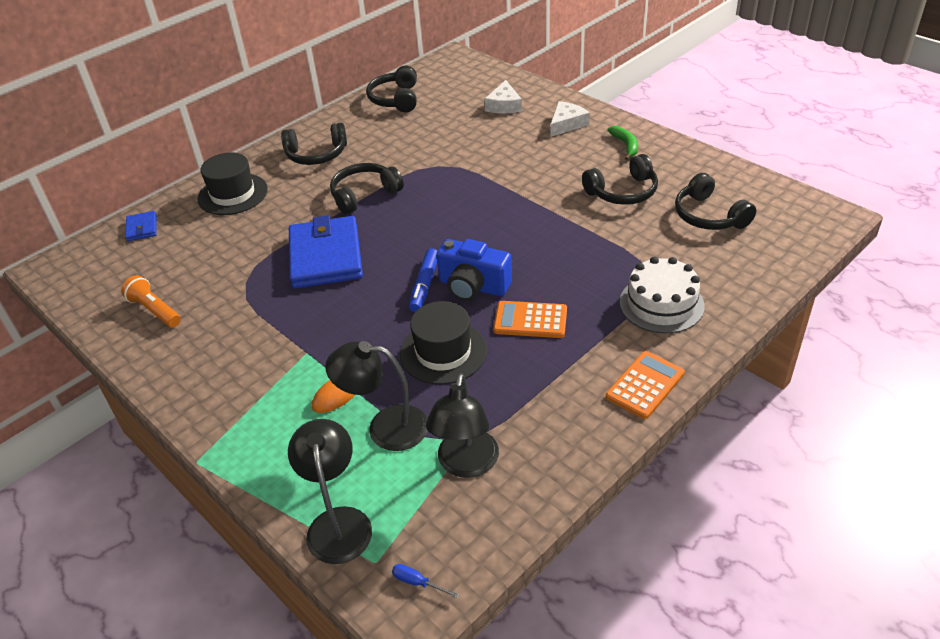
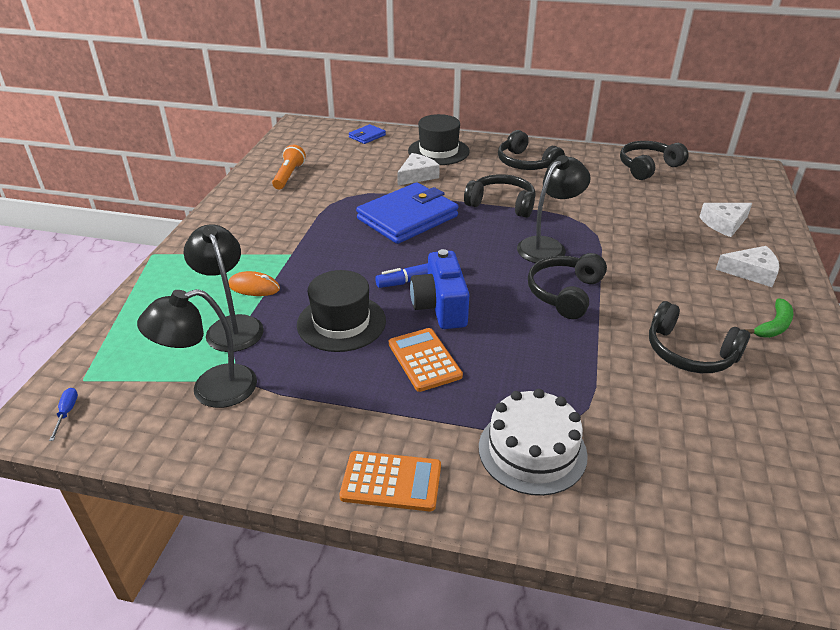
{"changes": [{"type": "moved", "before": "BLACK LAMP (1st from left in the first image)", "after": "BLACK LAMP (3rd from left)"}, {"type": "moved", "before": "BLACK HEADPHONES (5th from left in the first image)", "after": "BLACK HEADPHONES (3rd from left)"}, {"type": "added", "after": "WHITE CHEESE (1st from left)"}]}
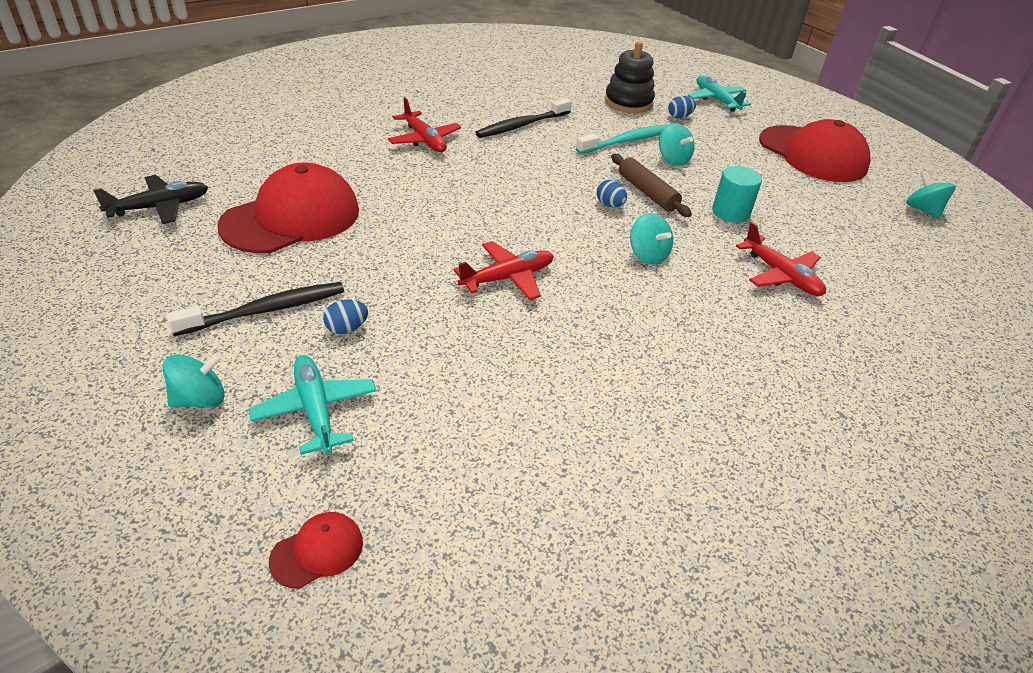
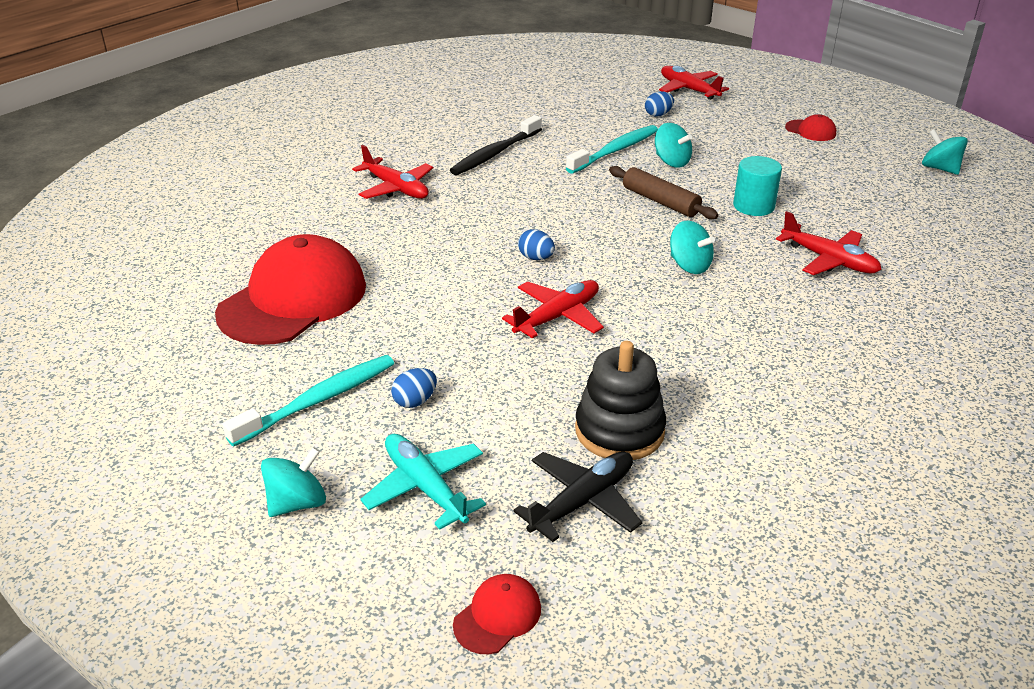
{"changes": [{"type": "moved", "before": "BLACK PLANE"}, {"type": "recoloured", "before": "BLACK TOOTHBRUSH (1st from left)", "after": "TURQUOISE TOOTHBRUSH (1st from left)"}, {"type": "moved", "before": "BLUE EGG (2nd from left)"}, {"type": "moved", "before": "BLACK STACKING TOY"}, {"type": "recoloured", "before": "TURQUOISE PLANE (2nd from left)", "after": "RED PLANE (3rd from left)"}, {"type": "resized", "before": "RED CAP (3rd from left)", "scale": 0.42}]}
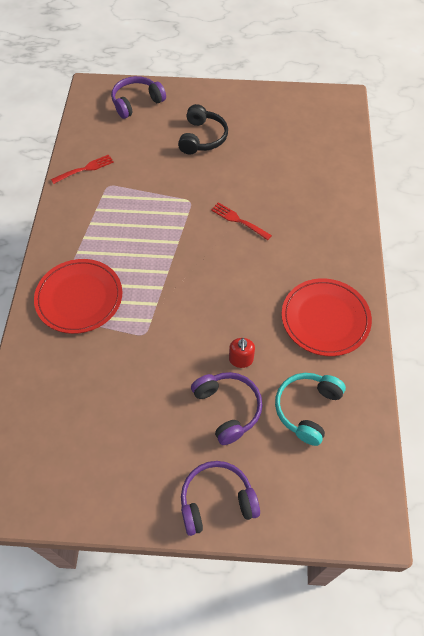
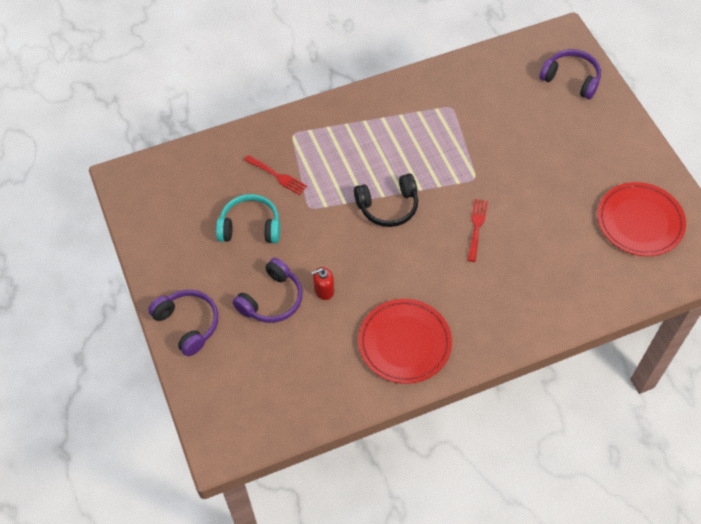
{"changes": [{"type": "moved", "before": "RED PLATE (1st from left in the first image)", "after": "RED PLATE (2nd from left)"}, {"type": "moved", "before": "RED FORK (1st from left)"}, {"type": "moved", "before": "BLACK HEADPHONES"}, {"type": "moved", "before": "TURQUOISE HEADPHONES"}]}
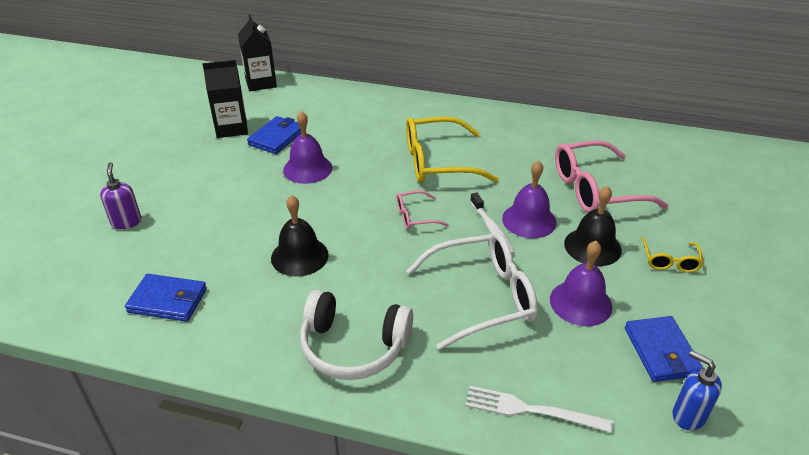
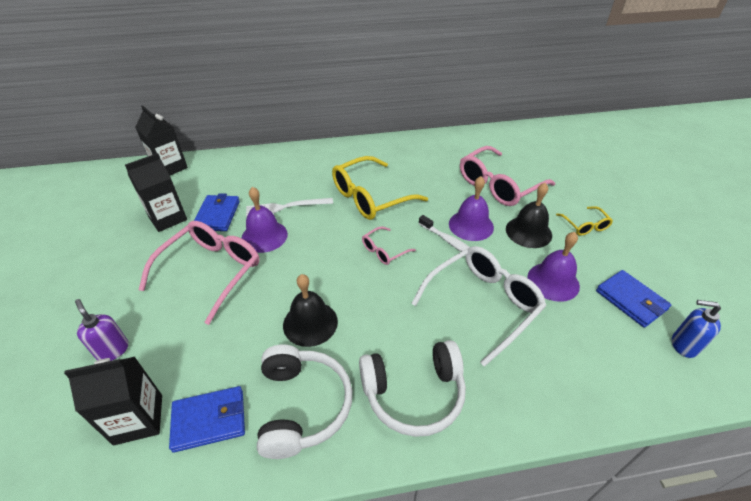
{"changes": [{"type": "moved", "before": "WHITE FORK"}, {"type": "added", "after": "BLACK CARTON (1st from left)"}, {"type": "added", "after": "PINK GLASSES (1st from left)"}, {"type": "added", "after": "WHITE HEADPHONES (1st from left)"}]}
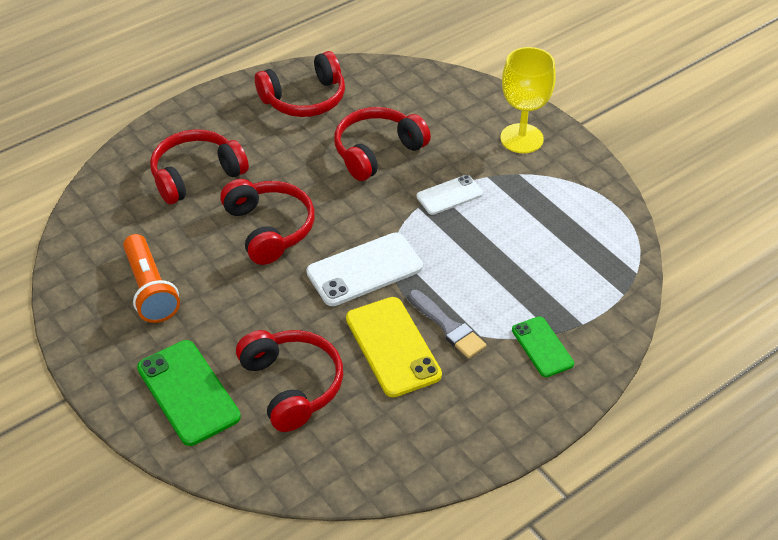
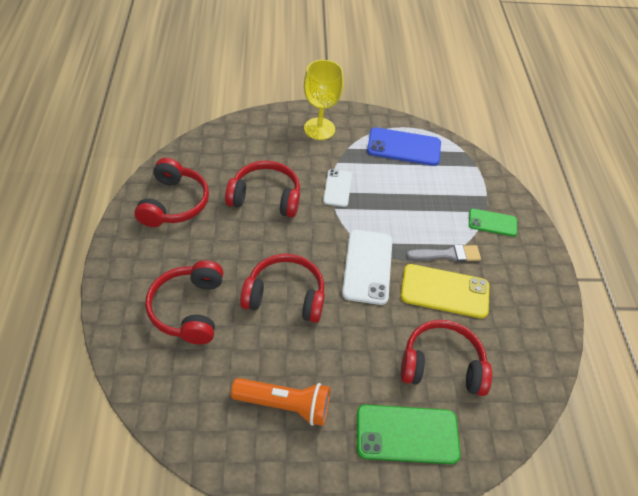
{"changes": [{"type": "turned", "before": "RED HEADPHONES (5th from left in the first image)", "turn": 105}, {"type": "added", "after": "BLUE PHONE"}]}
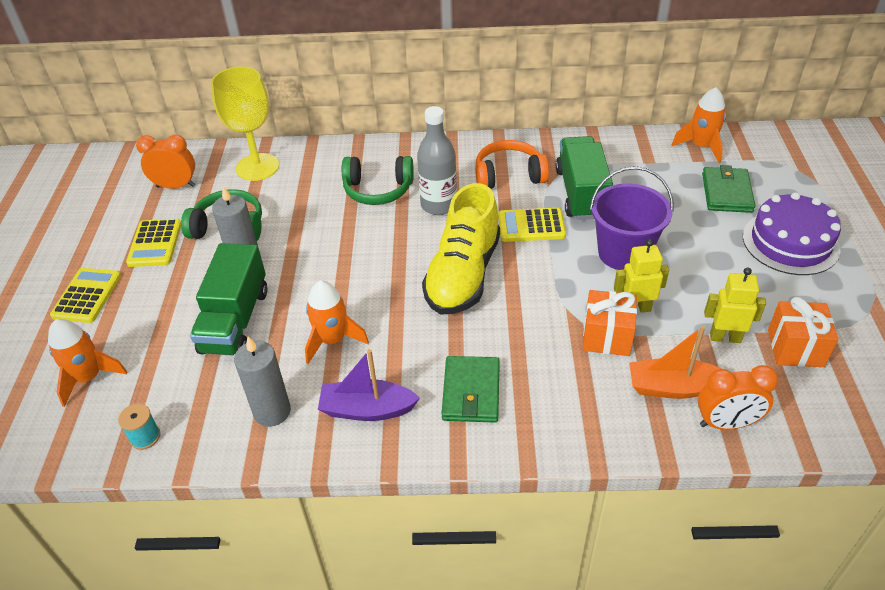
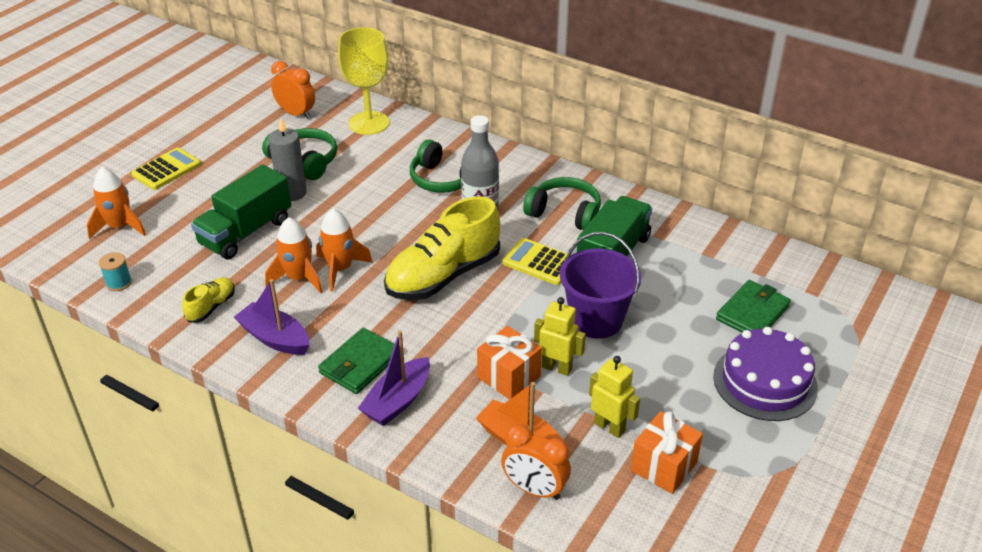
{"changes": [{"type": "removed", "before": "YELLOW CALCULATOR (2nd from left)"}, {"type": "replaced", "before": "GREY CANDLE (2nd from left)", "after": "YELLOW SHOE (1st from left)"}, {"type": "recoloured", "before": "ORANGE HEADPHONES", "after": "GREEN HEADPHONES (3rd from left)"}, {"type": "moved", "before": "ORANGE ROCKET (3rd from left)"}, {"type": "added", "after": "PURPLE BOAT (2nd from left)"}]}
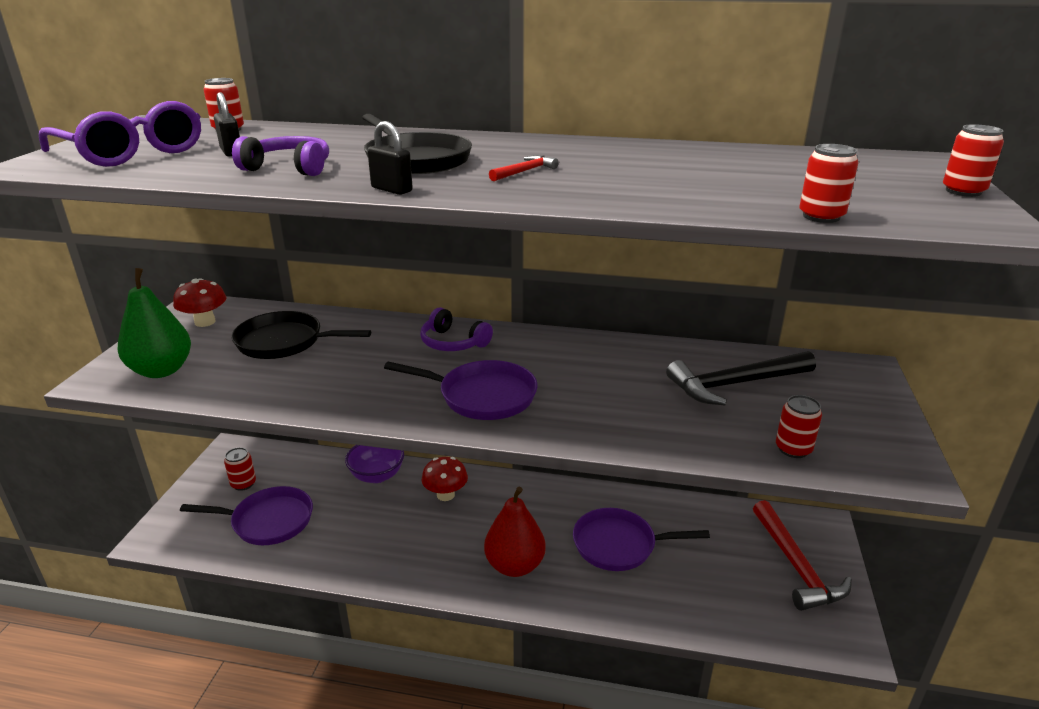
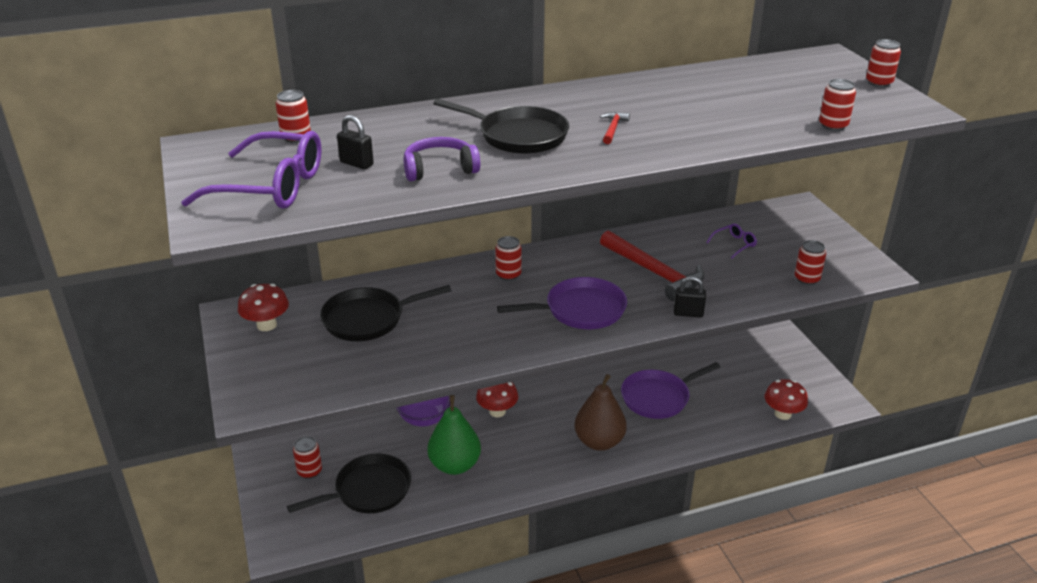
{"changes": [{"type": "moved", "before": "GREEN PEAR"}, {"type": "recoloured", "before": "PURPLE PAN (1st from left)", "after": "BLACK PAN (1st from left)"}, {"type": "moved", "before": "BLACK PADLOCK (2nd from left)"}, {"type": "replaced", "before": "PURPLE HEADPHONES (2nd from left)", "after": "RED CAN (3rd from left)"}, {"type": "recoloured", "before": "RED PEAR", "after": "BROWN PEAR"}, {"type": "replaced", "before": "BLACK HAMMER", "after": "PURPLE GLASSES (2nd from left)"}, {"type": "moved", "before": "RED HAMMER (2nd from left)"}, {"type": "added", "after": "RED MUSHROOM (3rd from left)"}]}
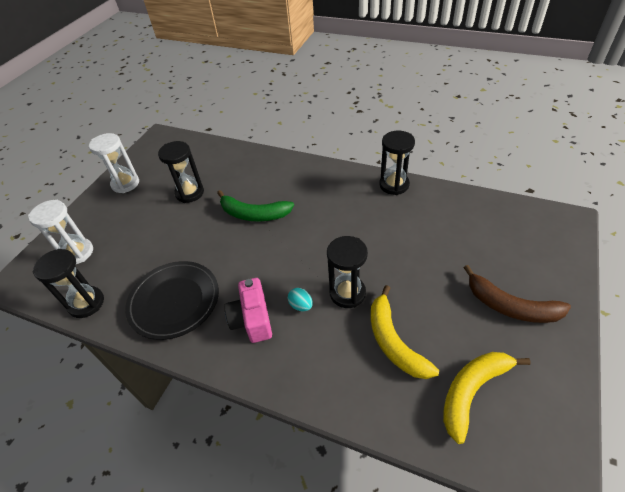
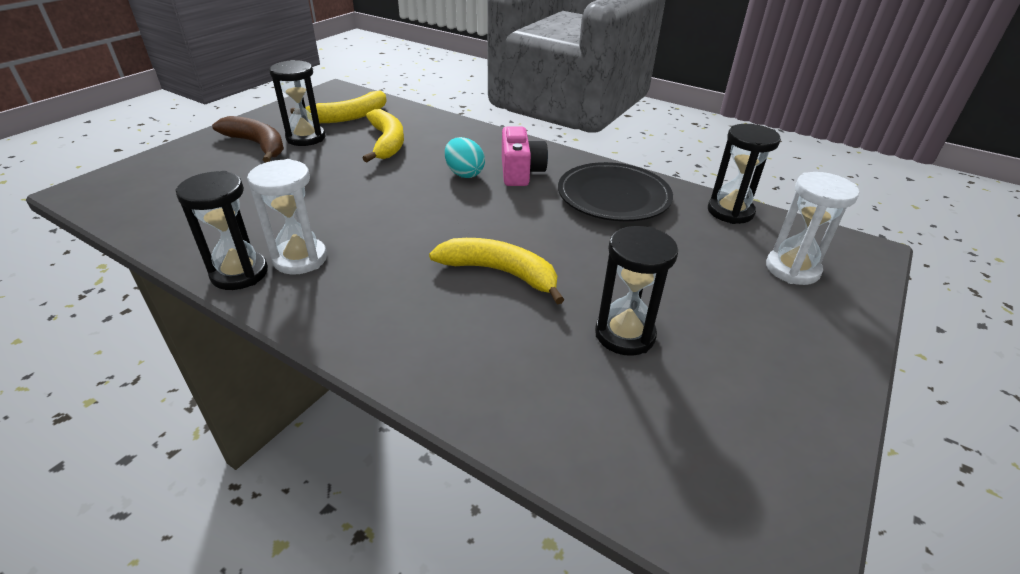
{"changes": [{"type": "moved", "before": "WHITE HOURGLASS (2nd from left in the first image)", "after": "WHITE HOURGLASS (1st from left)"}, {"type": "recoloured", "before": "GREEN BANANA", "after": "YELLOW BANANA (3rd from left)"}, {"type": "resized", "before": "TURQUOISE EGG", "scale": 1.51}, {"type": "moved", "before": "BLACK HOURGLASS (3rd from left in the first image)", "after": "BLACK HOURGLASS (2nd from left)"}]}
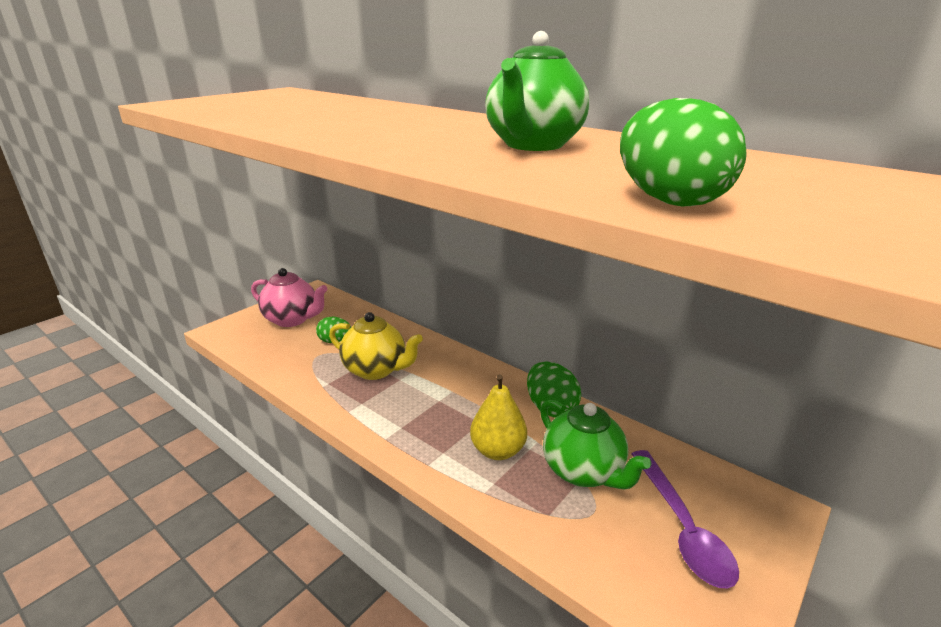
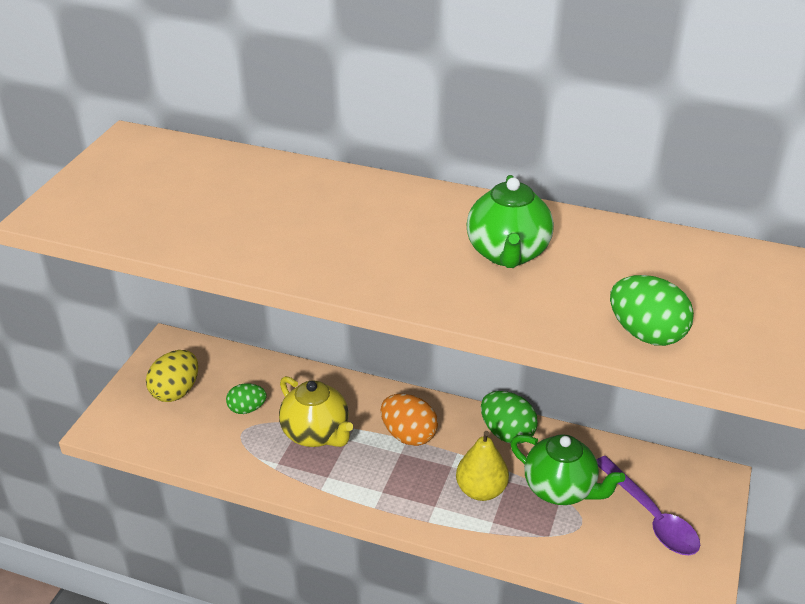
{"changes": [{"type": "replaced", "before": "PINK TEAPOT", "after": "YELLOW EGG"}, {"type": "turned", "before": "YELLOW TEAPOT", "turn": 45}, {"type": "added", "after": "ORANGE EGG"}]}
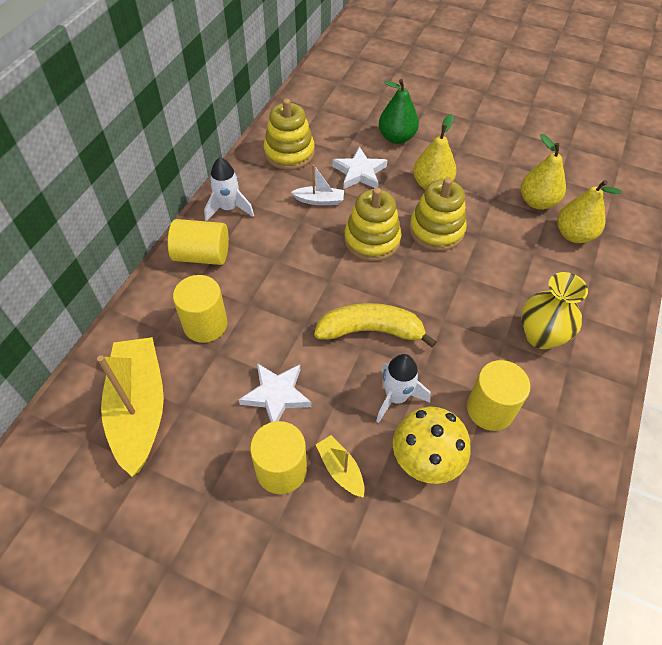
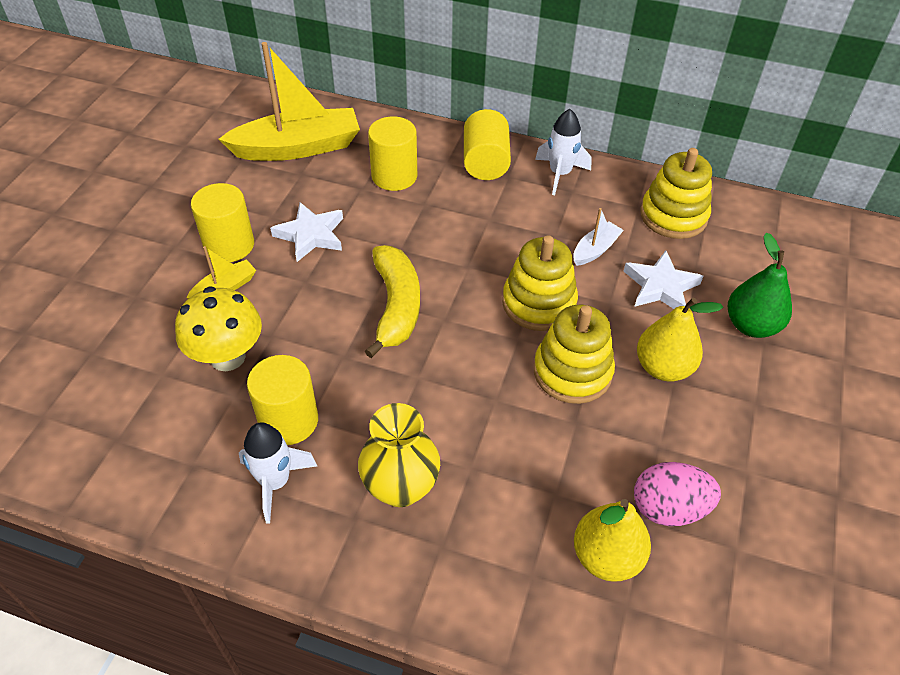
{"changes": [{"type": "turned", "before": "WHITE BOAT", "turn": -135}, {"type": "moved", "before": "WHITE ROCKET (2nd from left in the first image)", "after": "WHITE ROCKET (1st from left)"}, {"type": "replaced", "before": "YELLOW PEAR (2nd from left)", "after": "PINK EGG"}]}
